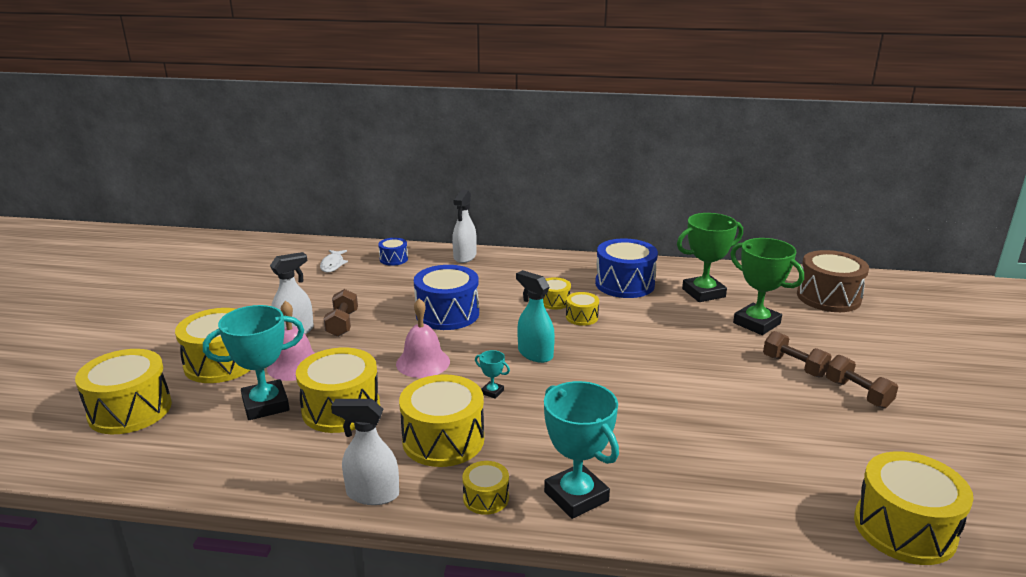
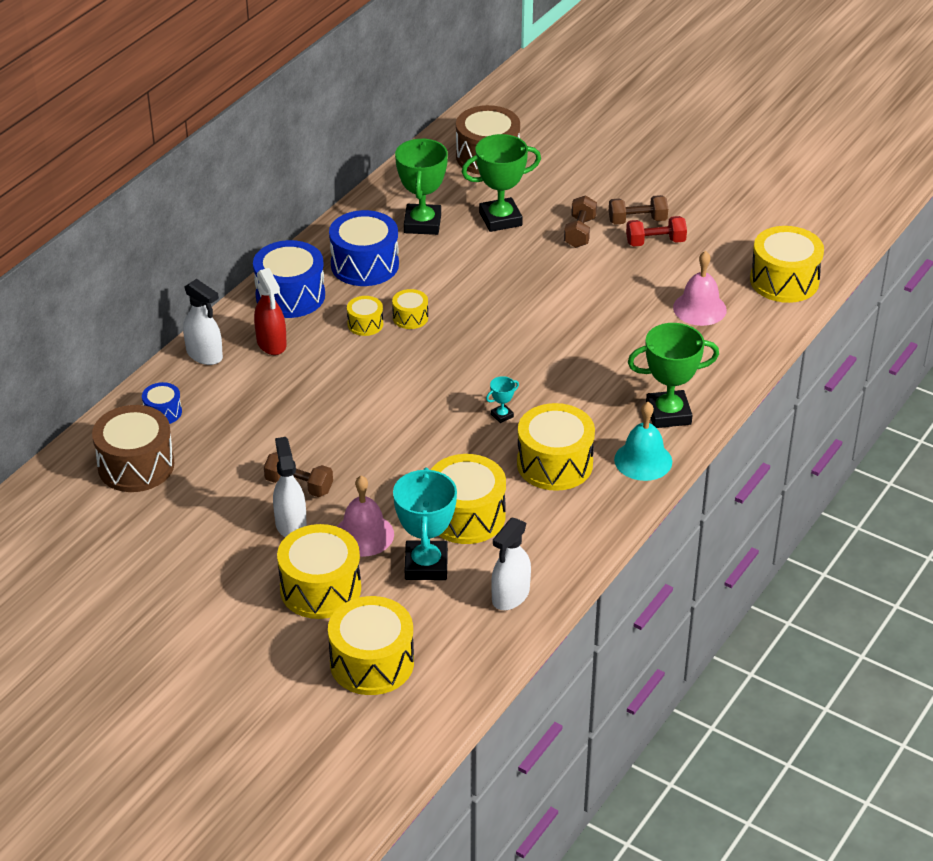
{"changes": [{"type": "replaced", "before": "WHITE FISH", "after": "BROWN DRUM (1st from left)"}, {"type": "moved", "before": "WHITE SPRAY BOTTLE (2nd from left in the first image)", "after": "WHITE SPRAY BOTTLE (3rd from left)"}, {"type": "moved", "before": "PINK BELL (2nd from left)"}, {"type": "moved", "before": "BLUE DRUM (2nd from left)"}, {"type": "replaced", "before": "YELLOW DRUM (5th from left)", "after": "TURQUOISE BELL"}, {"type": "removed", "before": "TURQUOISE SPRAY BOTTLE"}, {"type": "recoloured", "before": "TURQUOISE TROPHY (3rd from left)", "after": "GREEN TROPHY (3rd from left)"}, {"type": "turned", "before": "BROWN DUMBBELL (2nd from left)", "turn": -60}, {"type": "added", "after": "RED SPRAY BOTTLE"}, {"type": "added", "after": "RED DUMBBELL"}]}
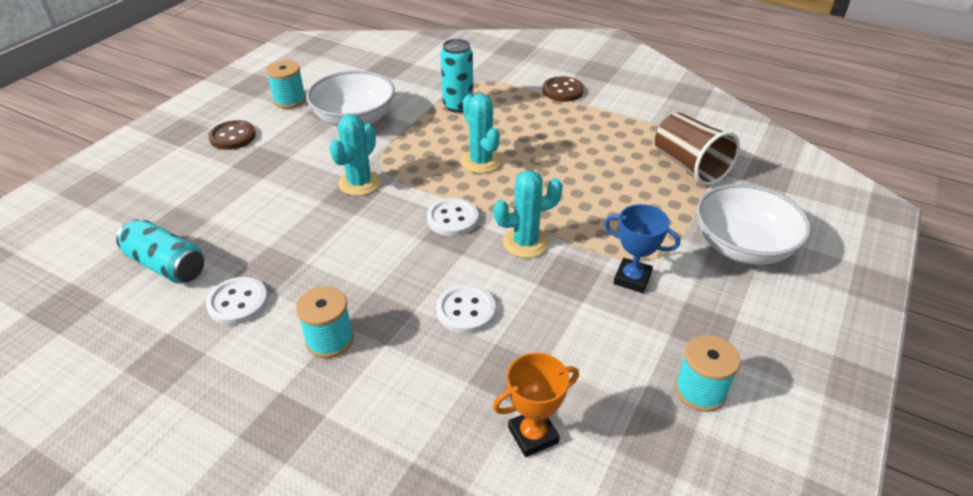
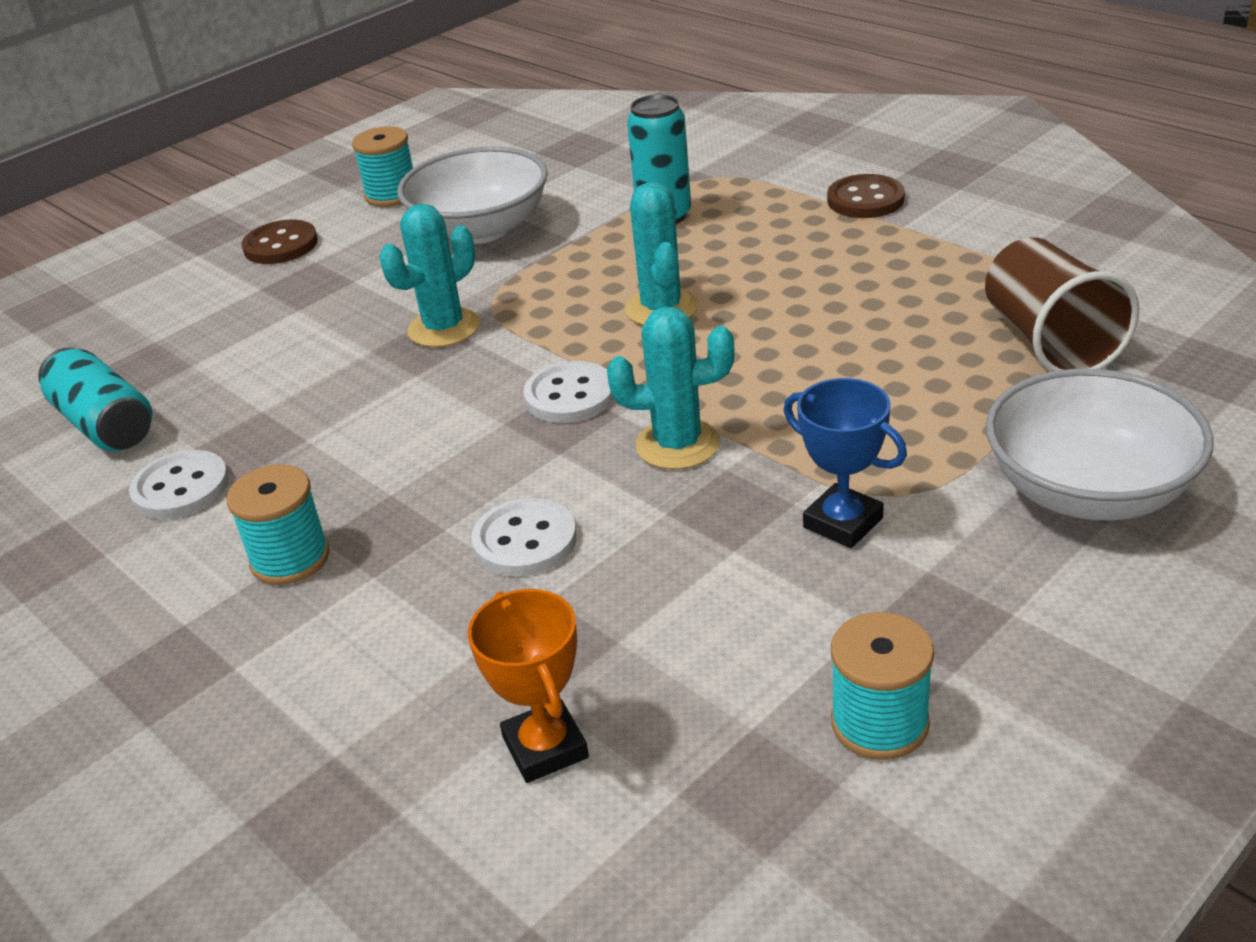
{"changes": [{"type": "turned", "before": "ORANGE TROPHY", "turn": 75}]}
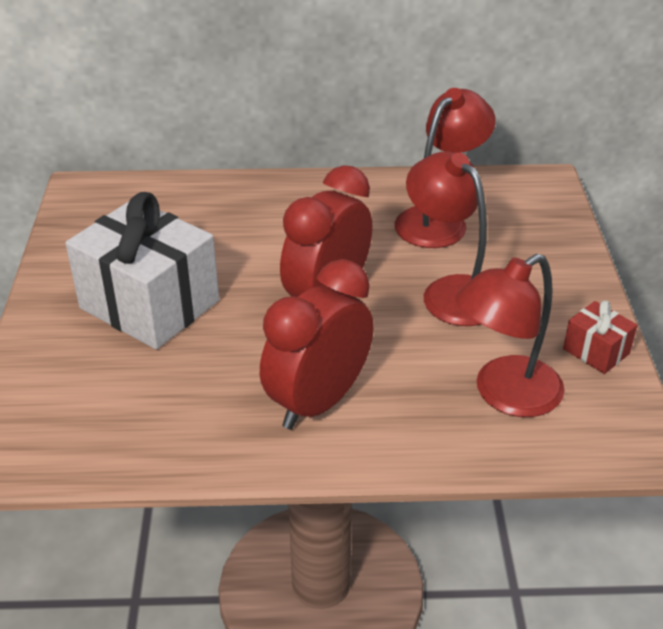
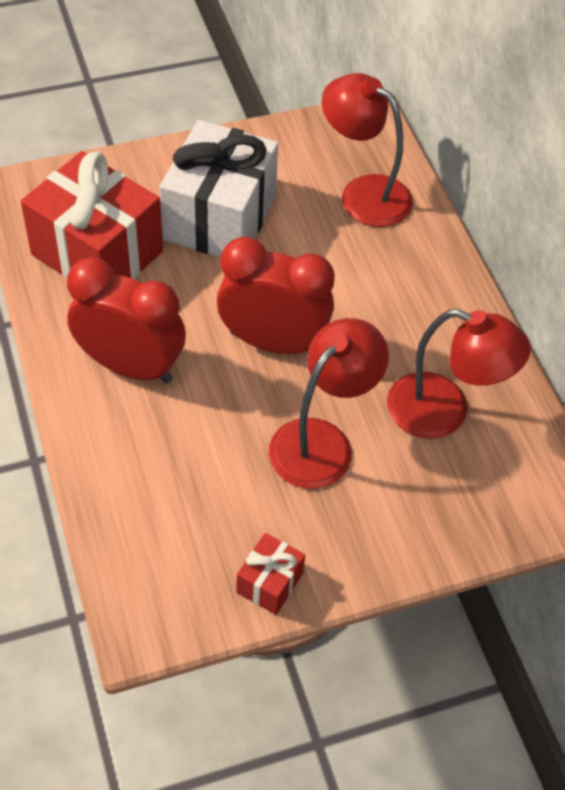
{"changes": [{"type": "moved", "before": "RED LAMP (3rd from left in the first image)", "after": "RED LAMP (2nd from left)"}, {"type": "added", "after": "RED GIFT (1st from left)"}]}
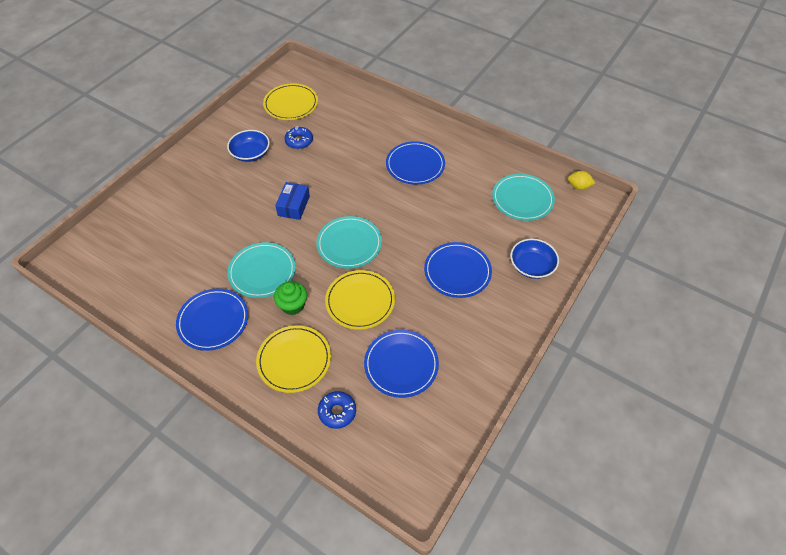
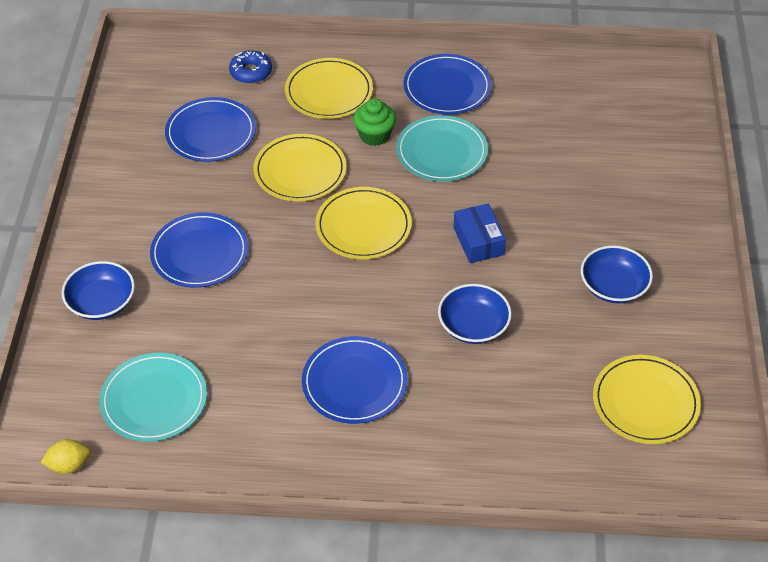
{"changes": [{"type": "removed", "before": "BLUE DONUT (1st from left)"}, {"type": "recoloured", "before": "TURQUOISE PLATE (2nd from left)", "after": "YELLOW PLATE (3rd from left)"}, {"type": "added", "after": "BLUE BOWL (2nd from left)"}]}
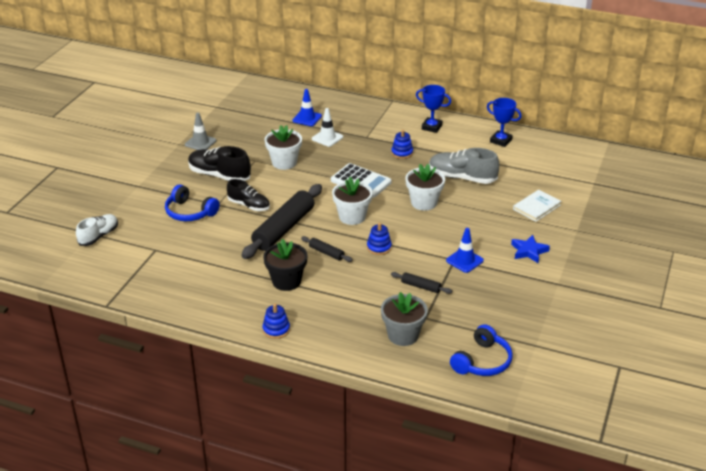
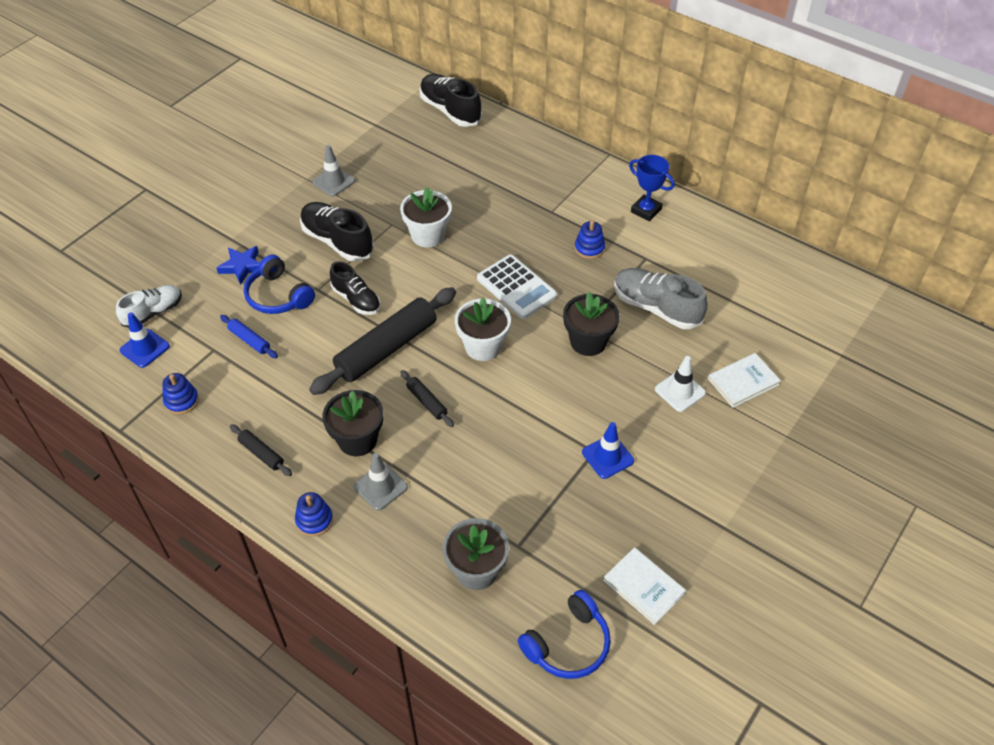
{"changes": [{"type": "moved", "before": "BLUE TRAFFIC CONE (1st from left)"}, {"type": "moved", "before": "WHITE TRAFFIC CONE"}, {"type": "moved", "before": "BLUE STACKING TOY (2nd from left in the first image)", "after": "BLUE STACKING TOY (1st from left)"}, {"type": "moved", "before": "BLACK ROLLING PIN (3rd from left in the first image)", "after": "BLACK ROLLING PIN (1st from left)"}, {"type": "recoloured", "before": "WHITE FLOWER POT (3rd from left)", "after": "BLACK FLOWER POT (2nd from left)"}, {"type": "removed", "before": "BLUE TROPHY (2nd from left)"}, {"type": "moved", "before": "BLUE STAR"}, {"type": "added", "after": "BLUE ROLLING PIN"}, {"type": "added", "after": "GREY TRAFFIC CONE (2nd from left)"}, {"type": "added", "after": "BLACK SHOE (3rd from left)"}, {"type": "added", "after": "WHITE BOOK (1st from left)"}]}
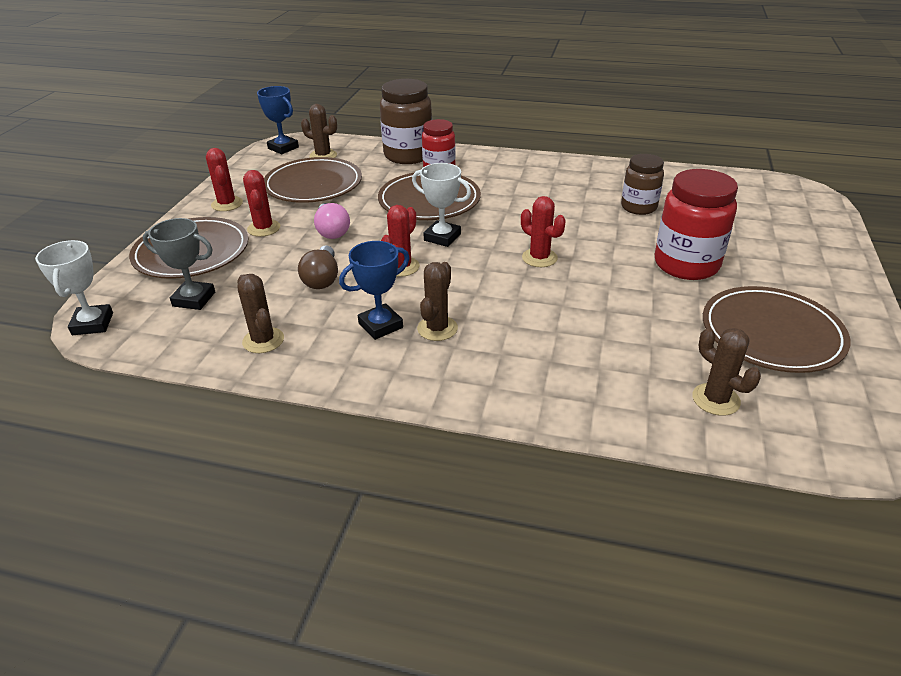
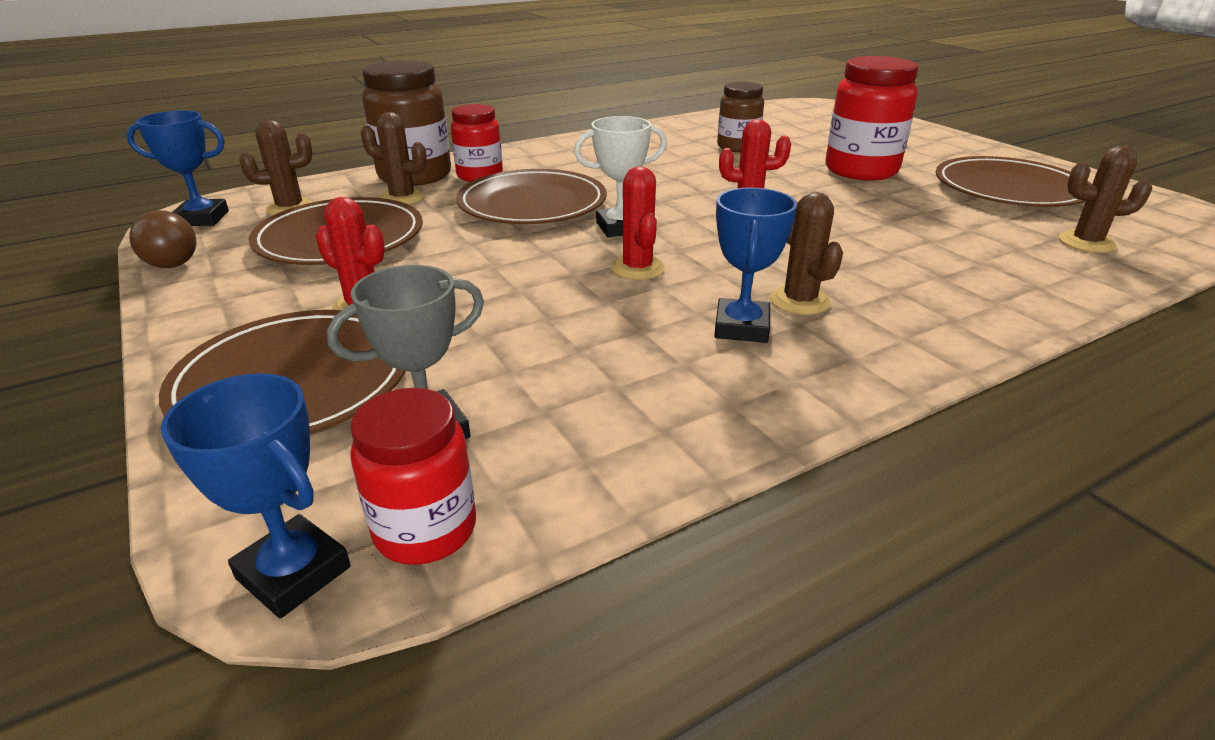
{"changes": [{"type": "recoloured", "before": "WHITE TROPHY (1st from left)", "after": "BLUE TROPHY (2nd from left)"}, {"type": "removed", "before": "RED CACTUS (1st from left)"}, {"type": "moved", "before": "BROWN CACTUS (1st from left in the first image)", "after": "BROWN CACTUS (2nd from left)"}, {"type": "moved", "before": "BROWN LIGHT BULB"}, {"type": "removed", "before": "PINK LIGHT BULB"}, {"type": "added", "after": "RED JAR (1st from left)"}]}
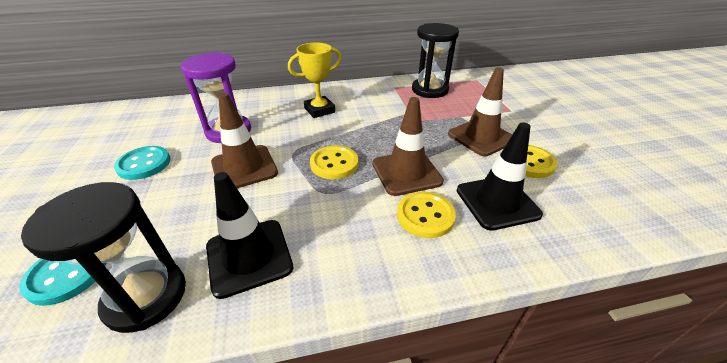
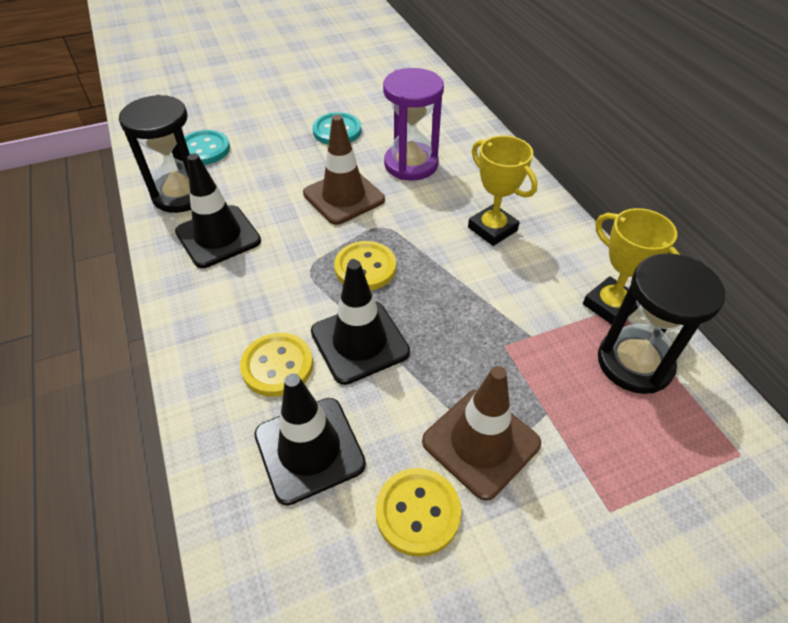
{"changes": [{"type": "recoloured", "before": "BROWN TRAFFIC CONE (2nd from left)", "after": "BLACK TRAFFIC CONE (3rd from left)"}, {"type": "added", "after": "YELLOW TROPHY (2nd from left)"}]}
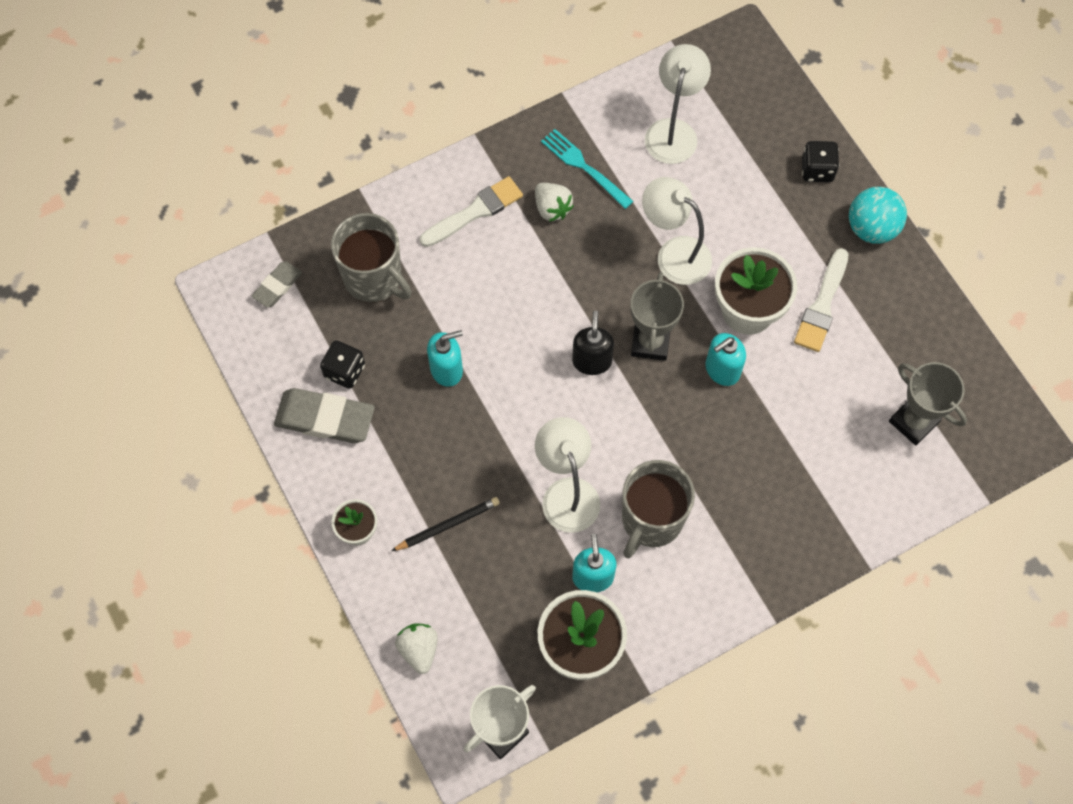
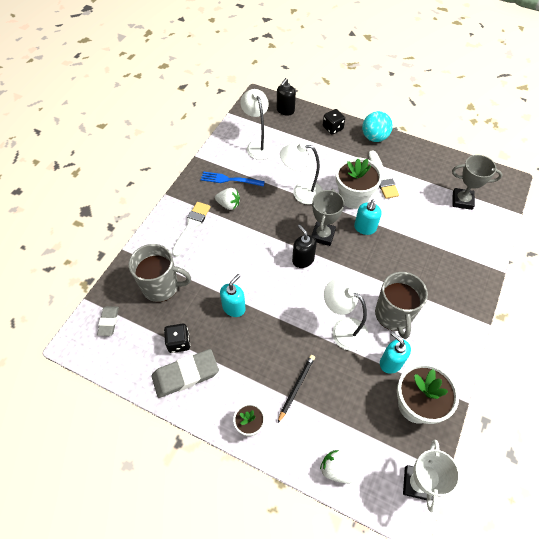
{"changes": [{"type": "recoloured", "before": "TURQUOISE FORK", "after": "BLUE FORK"}, {"type": "turned", "before": "GREY TROPHY (1st from left)", "turn": 45}, {"type": "added", "after": "BLACK SOAP DISPENSER (1st from left)"}]}
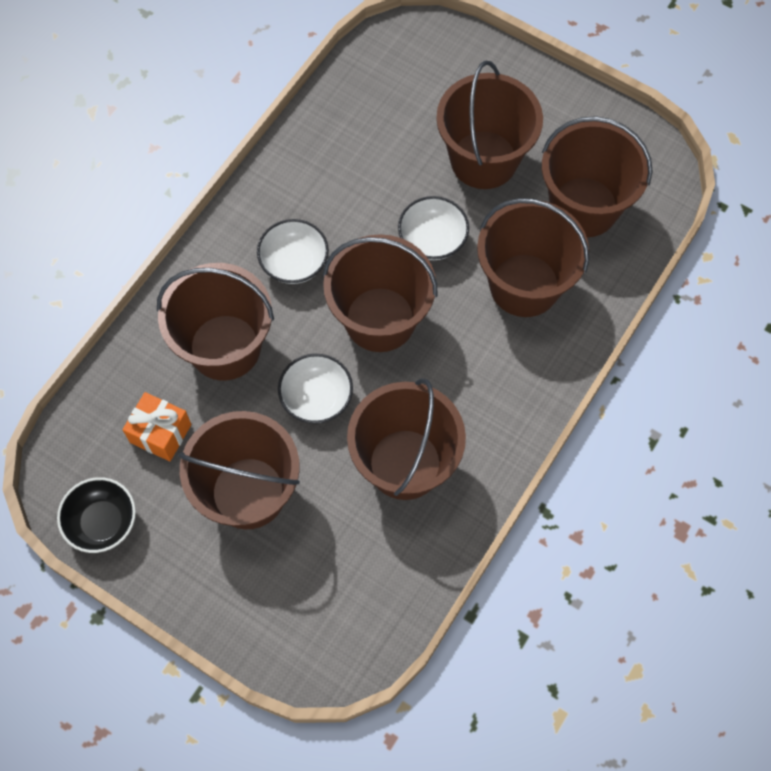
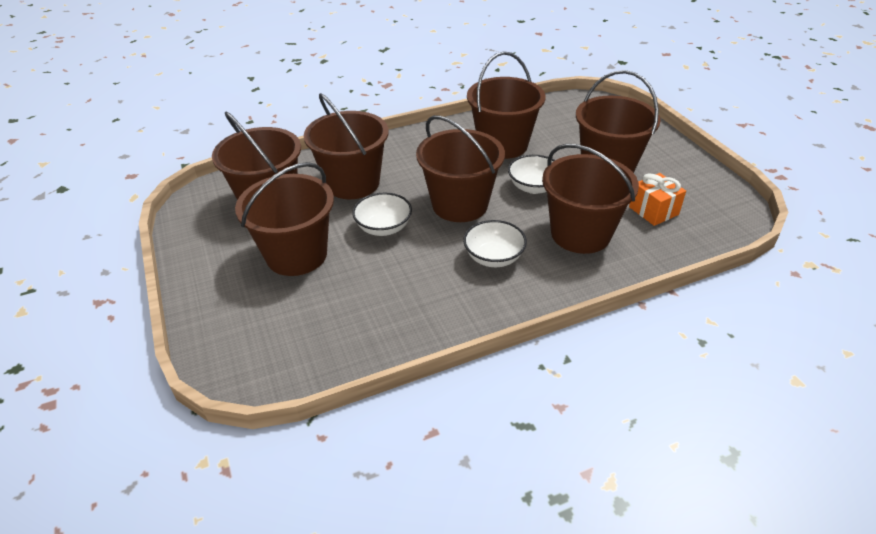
{"changes": [{"type": "removed", "before": "BLACK BOWL"}]}
